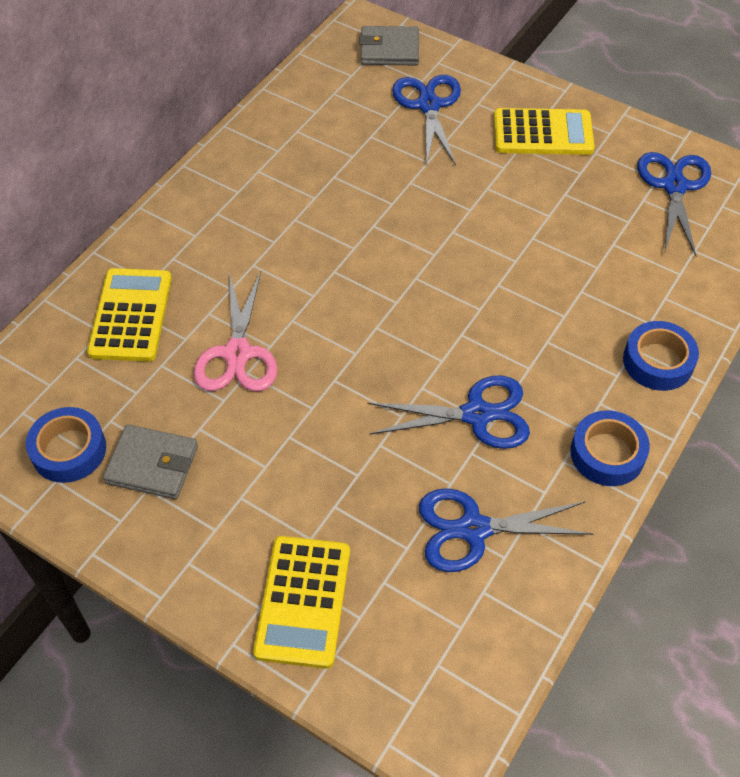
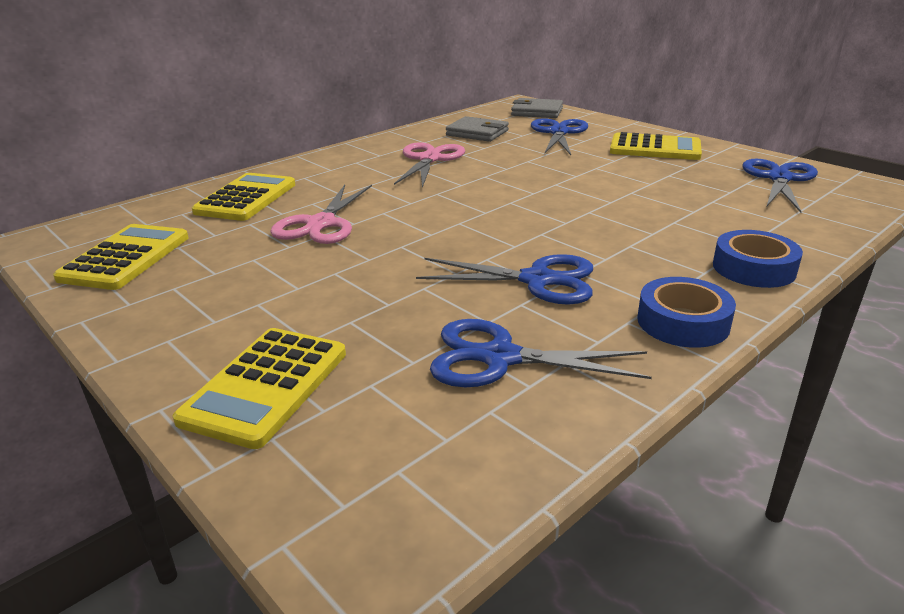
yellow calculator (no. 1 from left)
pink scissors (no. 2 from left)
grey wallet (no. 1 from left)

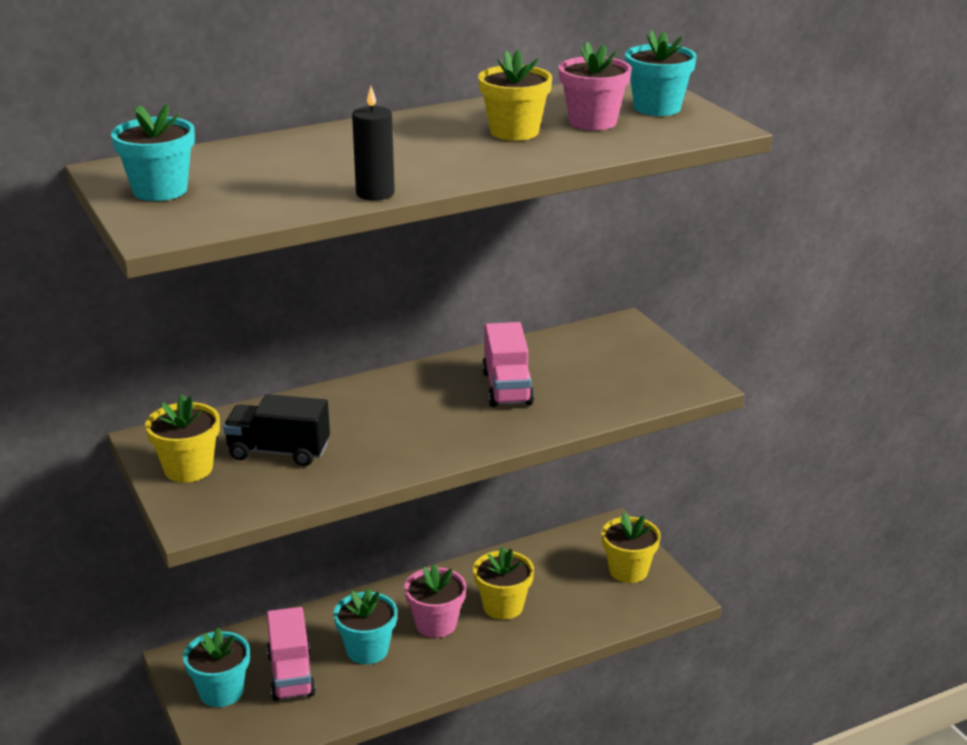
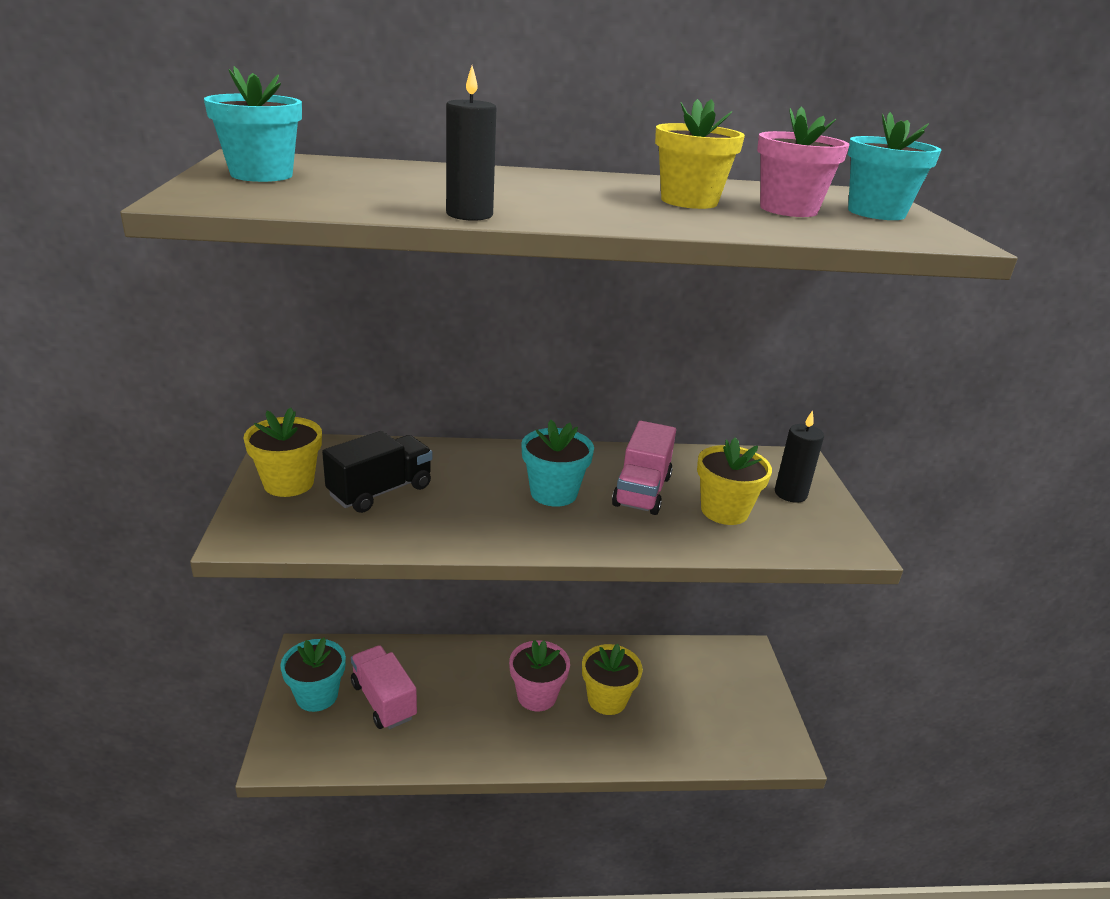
black truck
pink truck (no. 1 from left)
turquoise flower pot (no. 3 from left)
yellow flower pot (no. 4 from left)
black candle (no. 2 from left)

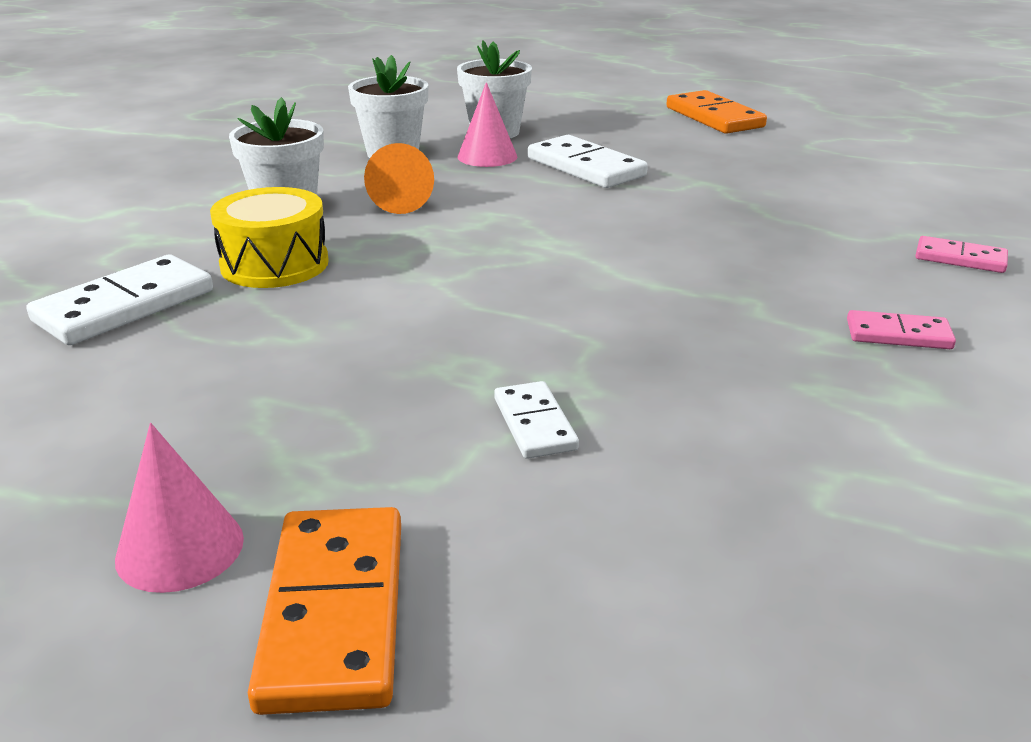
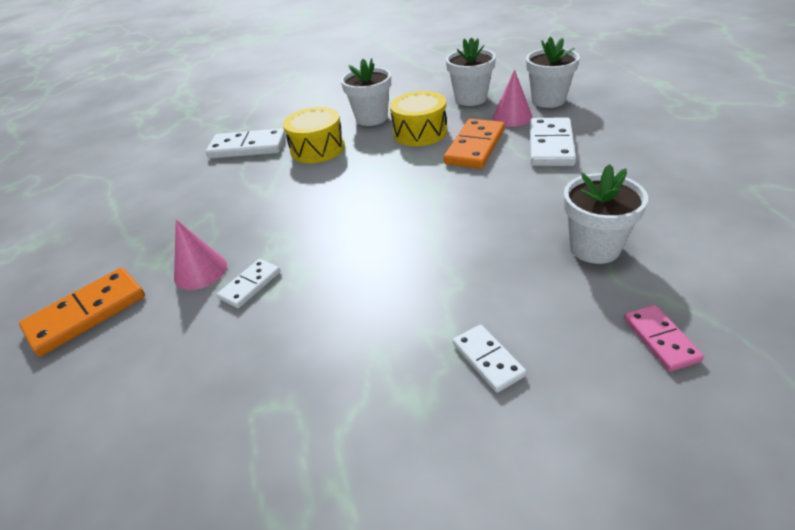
pink cone (no. 1 from left)
yellow drum (no. 2 from left)
orange domino (no. 2 from left)
white domino (no. 3 from left)
white flower pot (no. 4 from left)

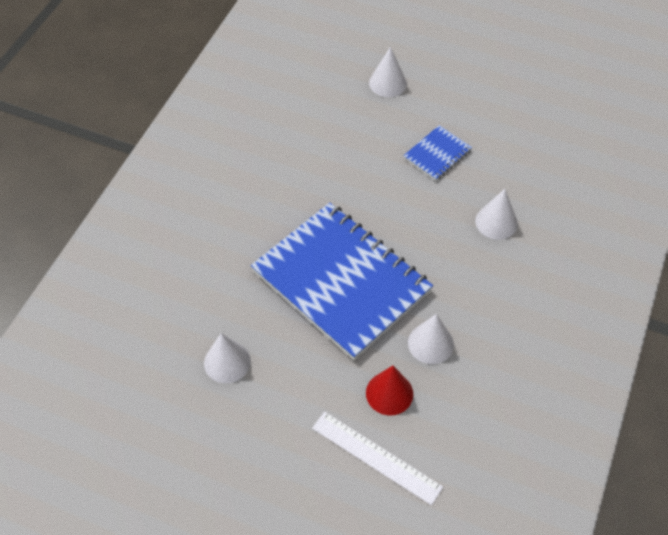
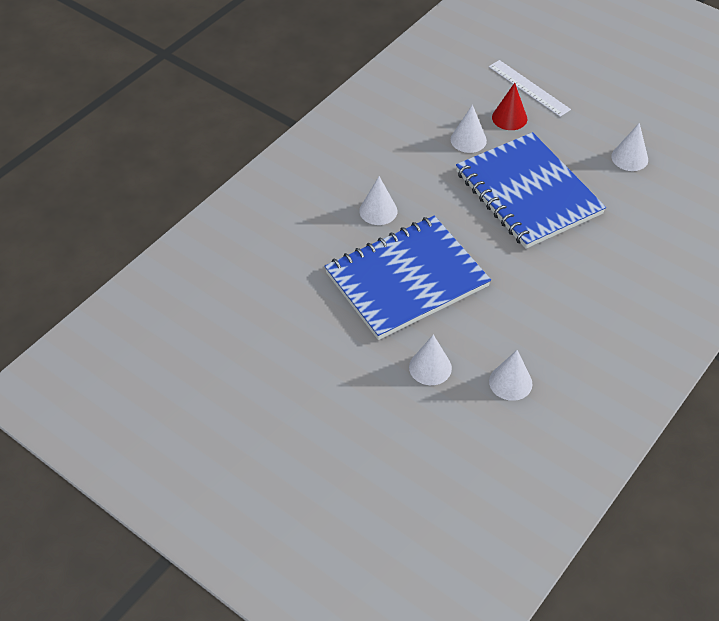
blue notebook (no. 1 from left)
white cone (no. 4 from left)

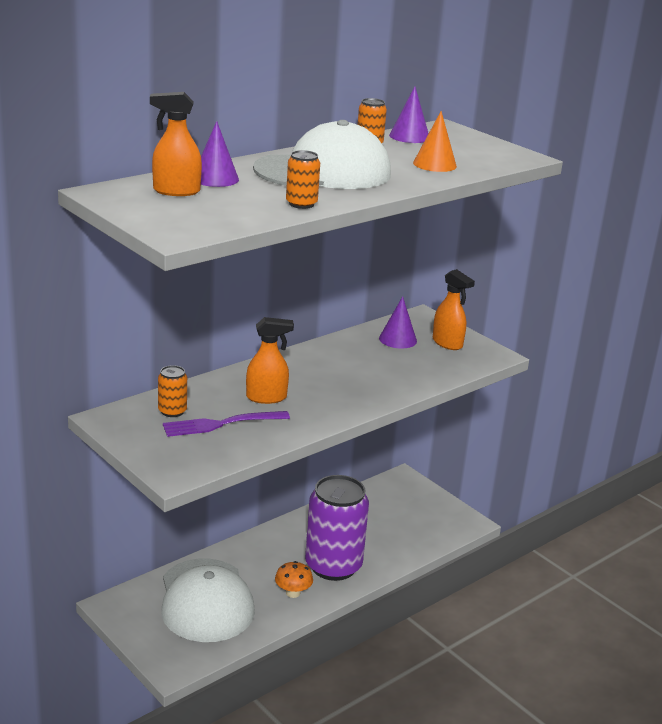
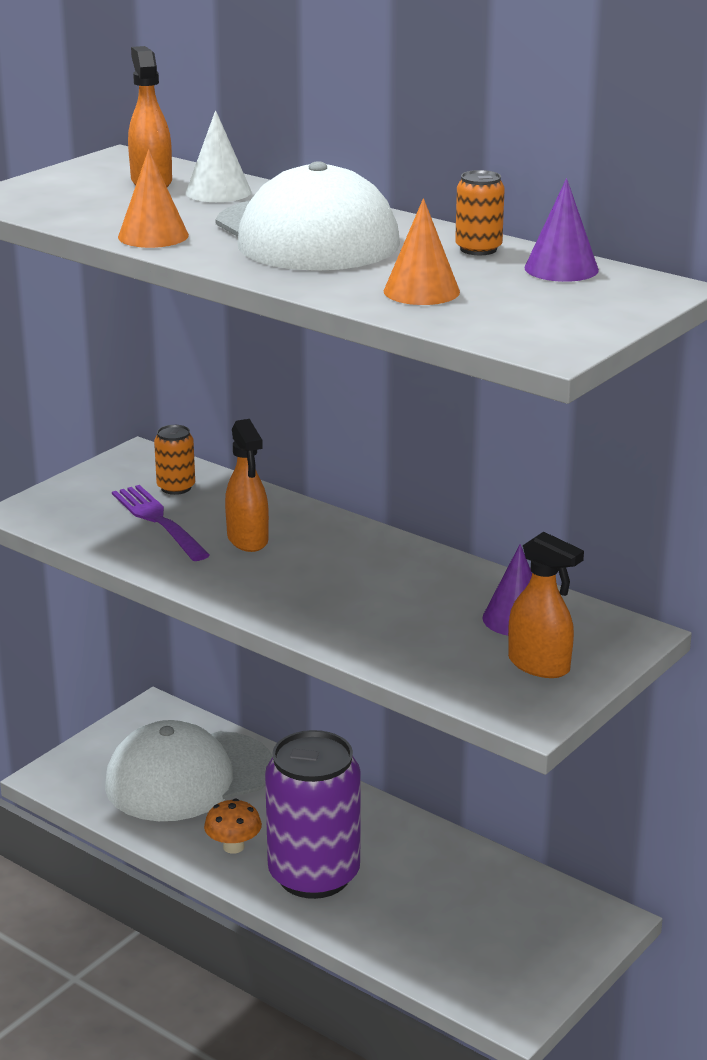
orange cone (no. 1 from left)
white cone
orange spray bottle (no. 3 from left)

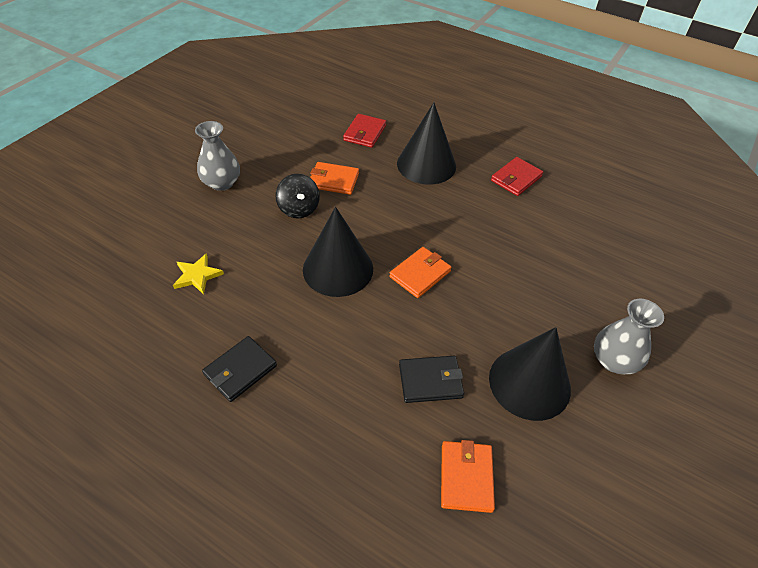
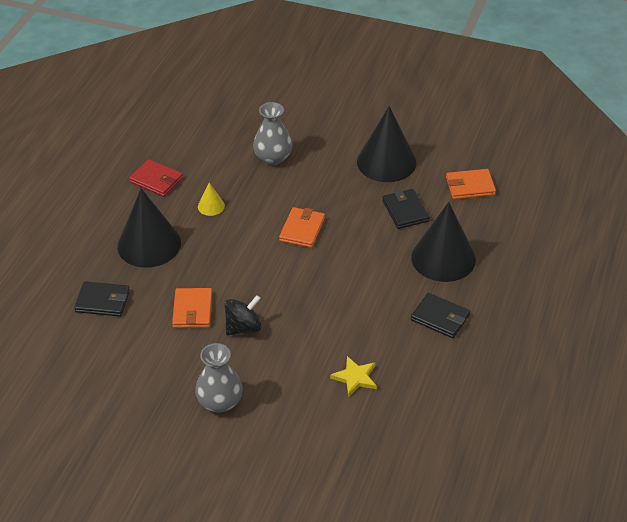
black wallet (no. 1 from left)
yellow cone
grey vase (no. 2 from left)
orange wallet (no. 2 from left)
black cone (no. 3 from left)

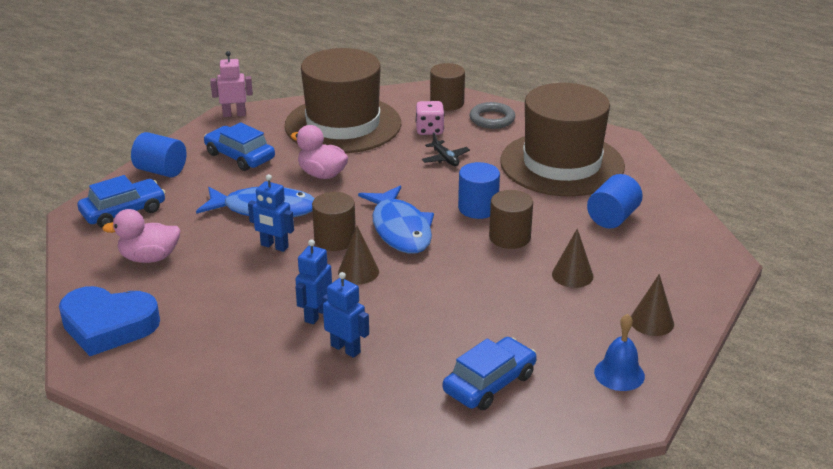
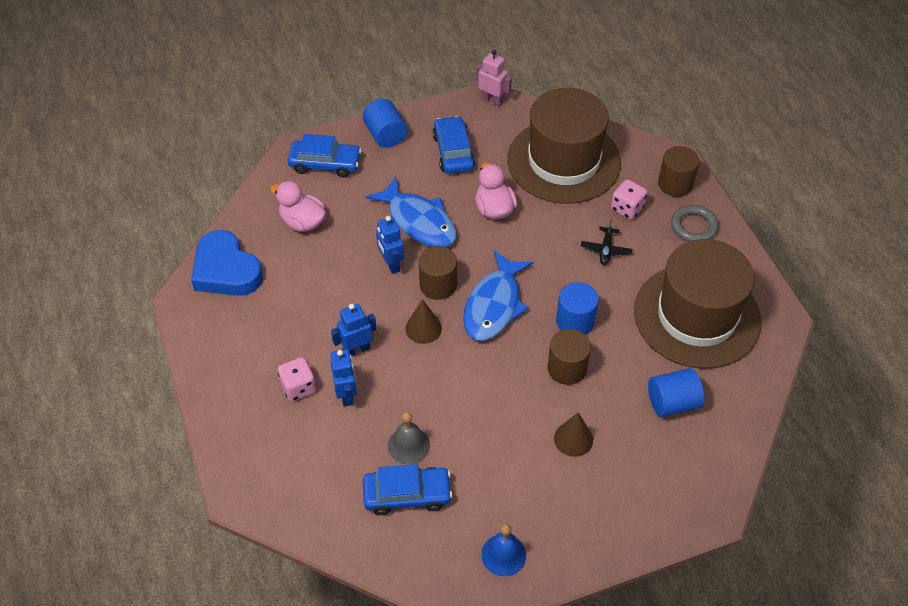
pink dice (no. 1 from left)
grey bell
brown cone (no. 3 from left in the first image)

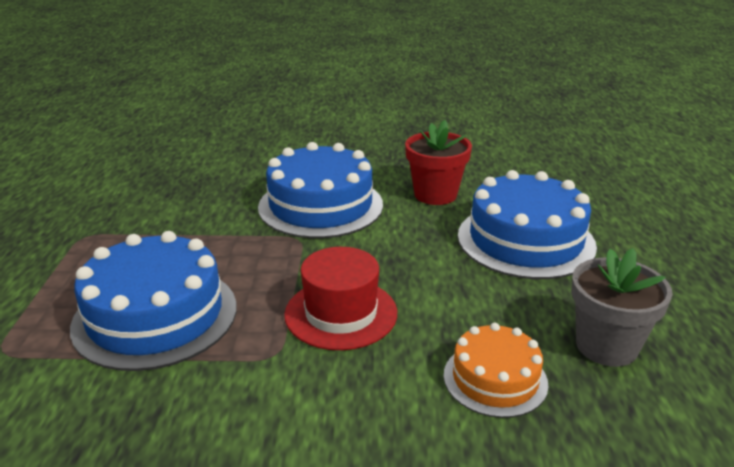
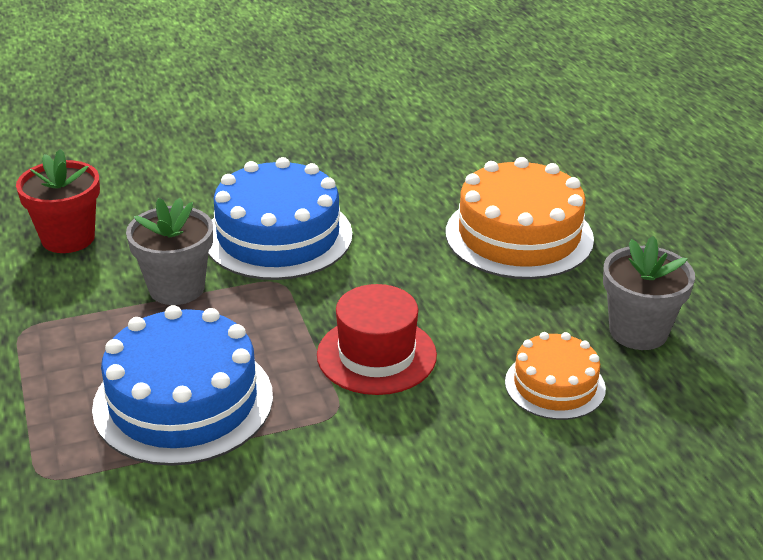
red flower pot
grey flower pot (no. 1 from left)
orange cake (no. 1 from left)

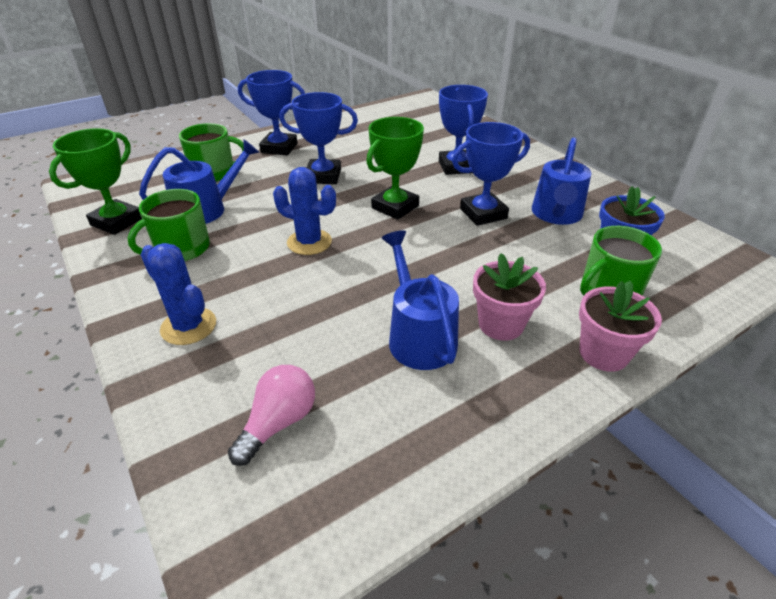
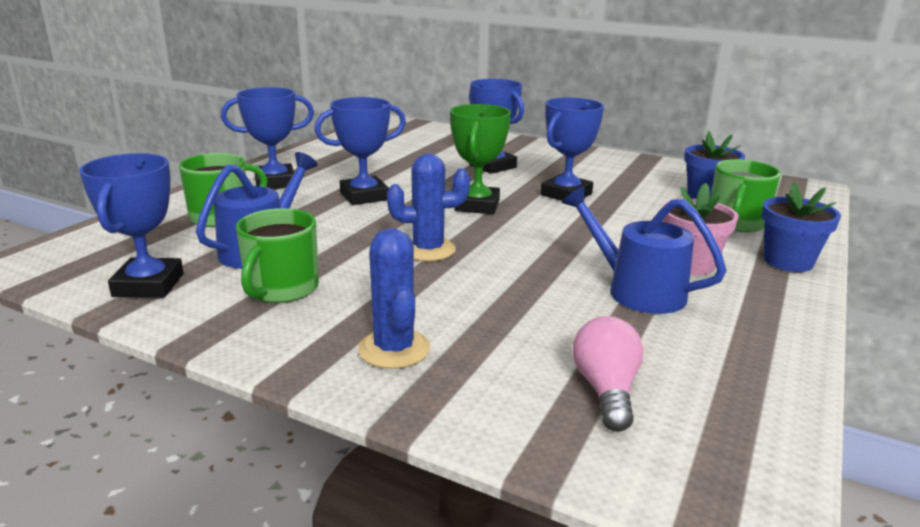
blue trophy (no. 1 from left)
blue cactus (no. 1 from left)
blue flower pot (no. 2 from left)
blue watering can (no. 3 from left in the first image)

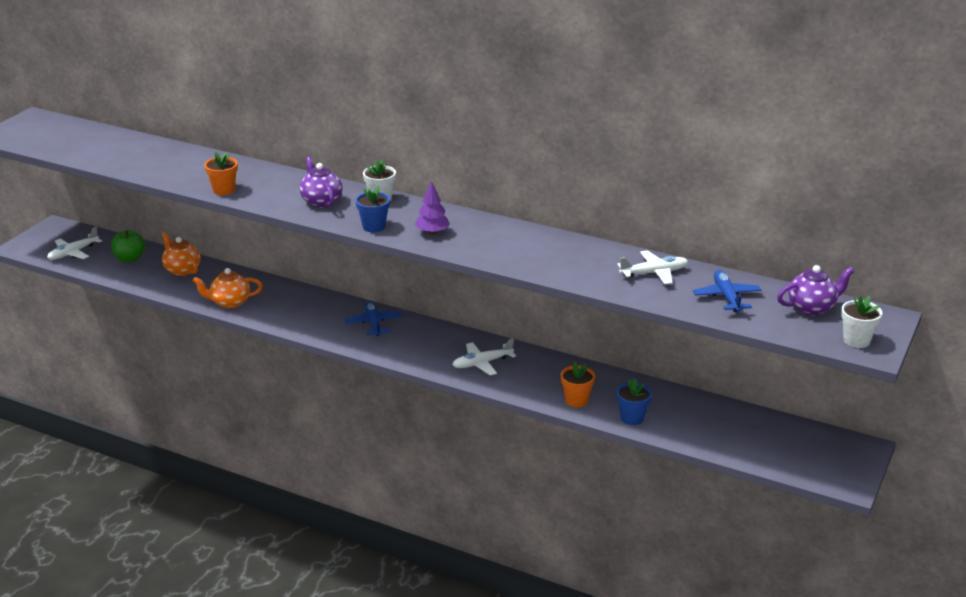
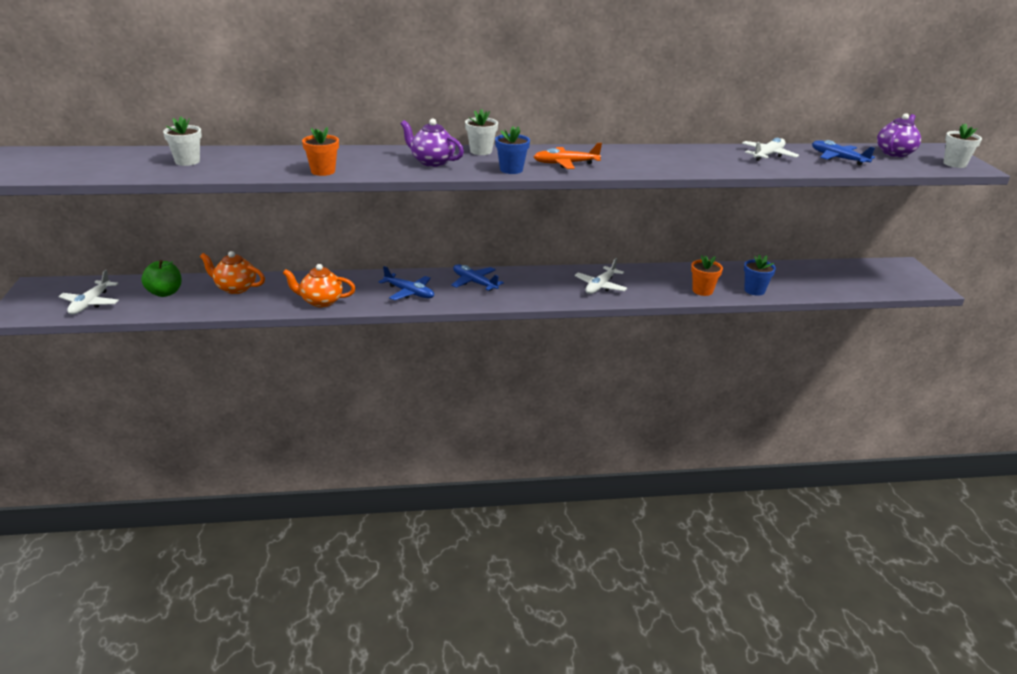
white flower pot (no. 1 from left)
orange teapot (no. 2 from left)
blue plane (no. 1 from left)
orange plane

